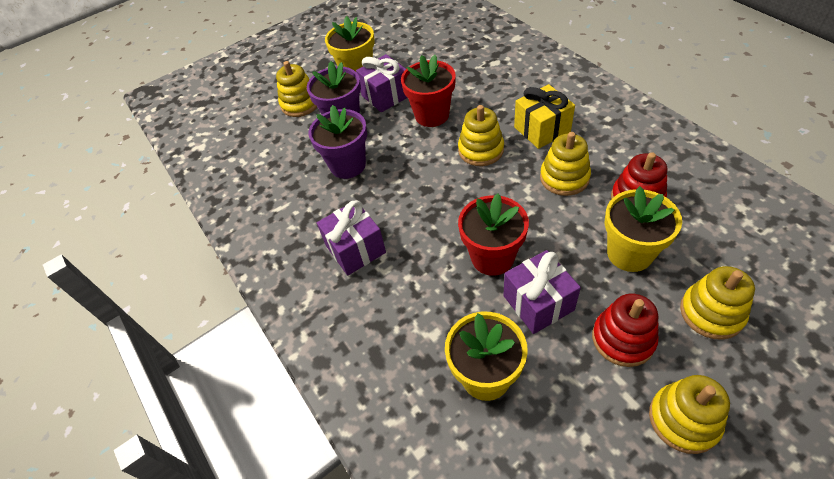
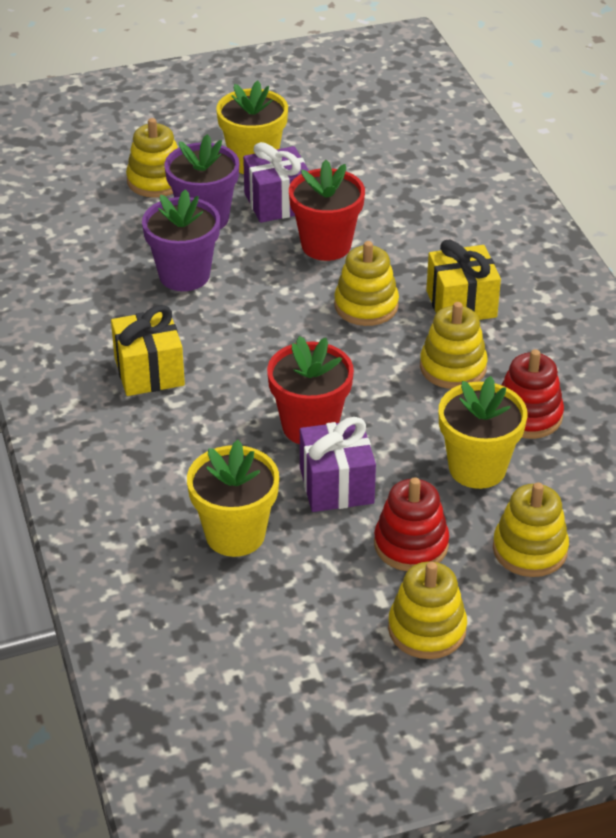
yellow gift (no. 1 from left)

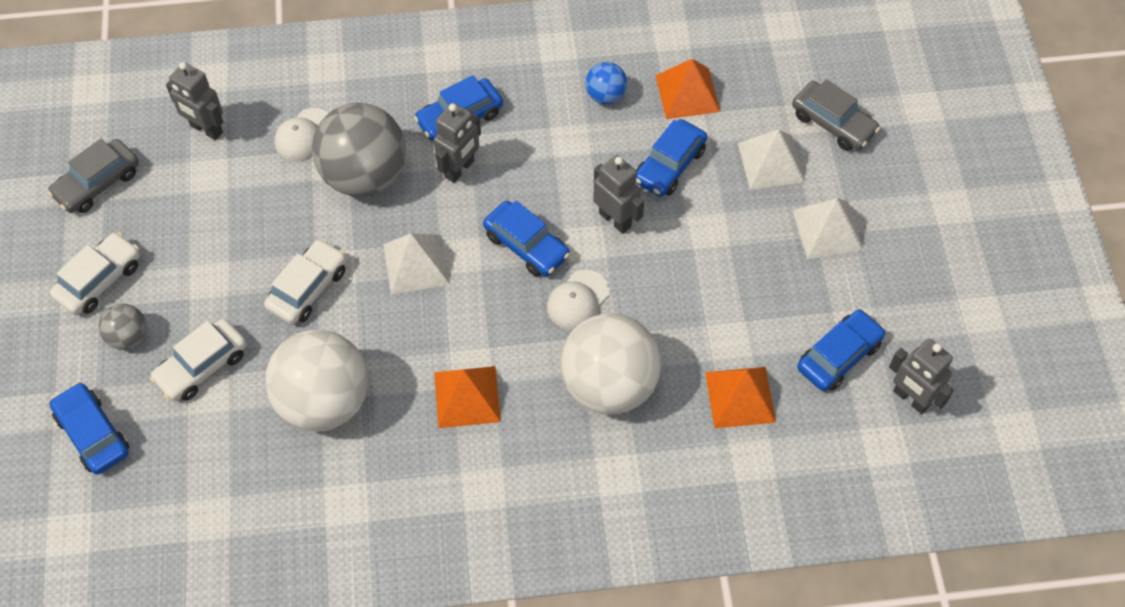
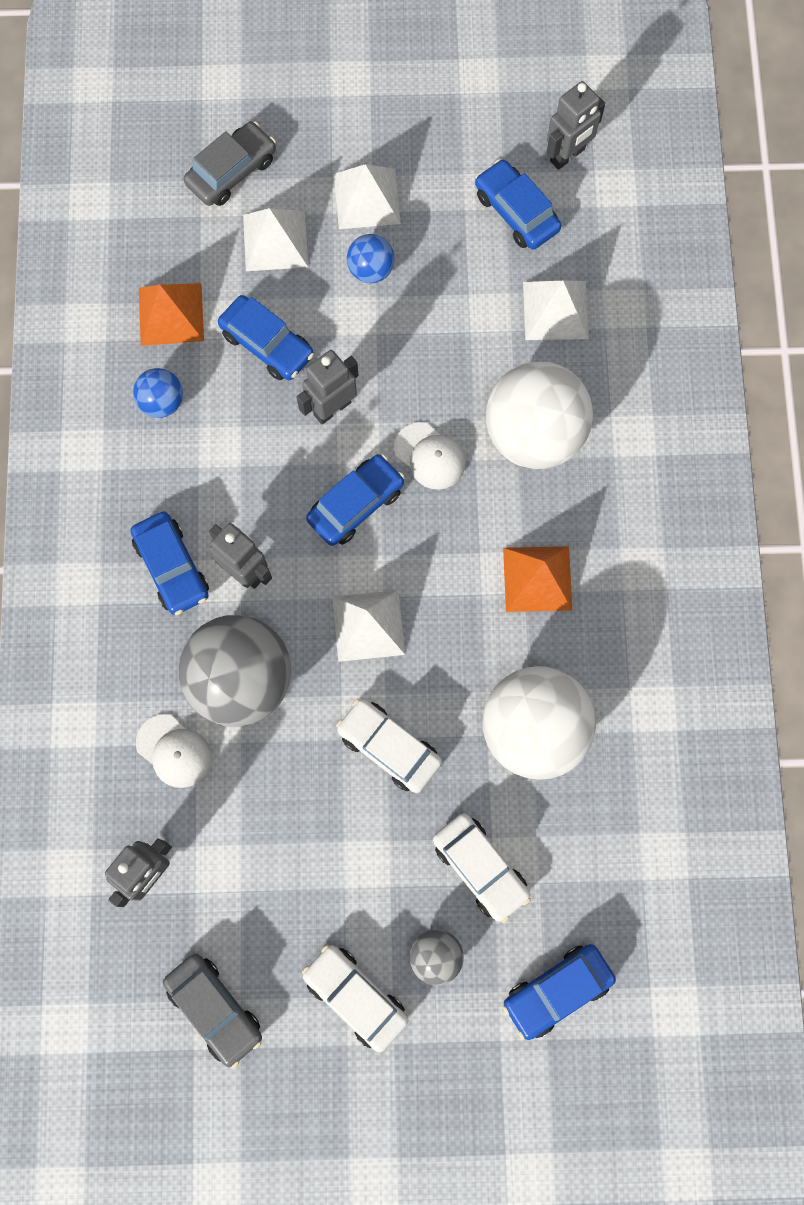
blue ball (no. 2 from left)
white pyramid (no. 4 from left)

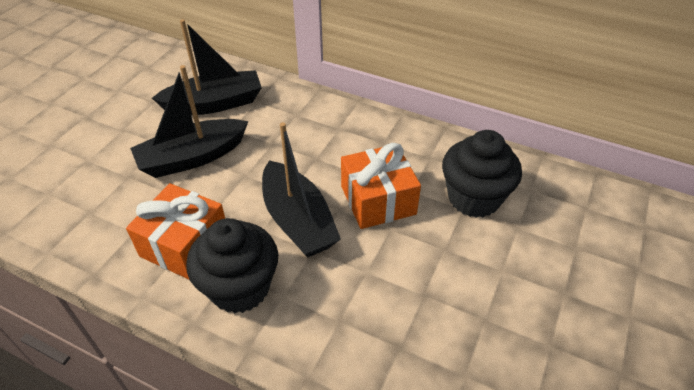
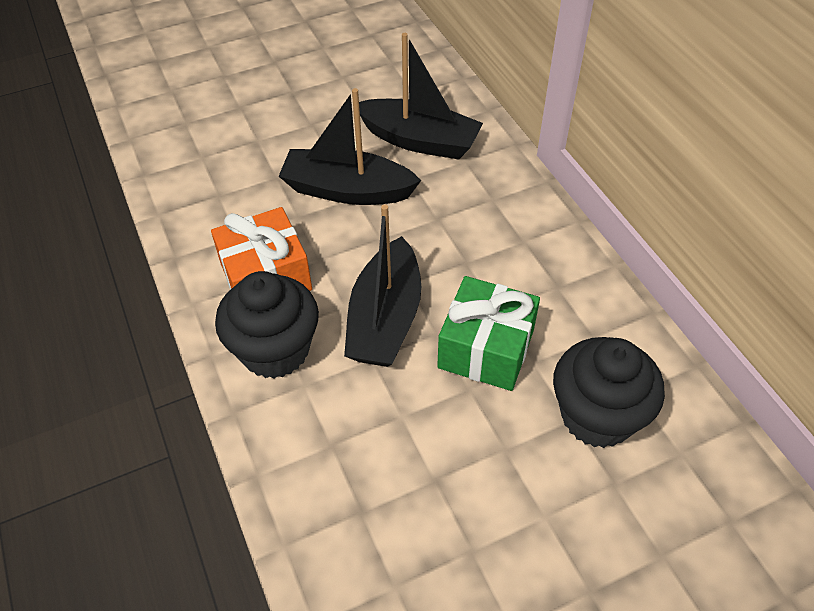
green gift

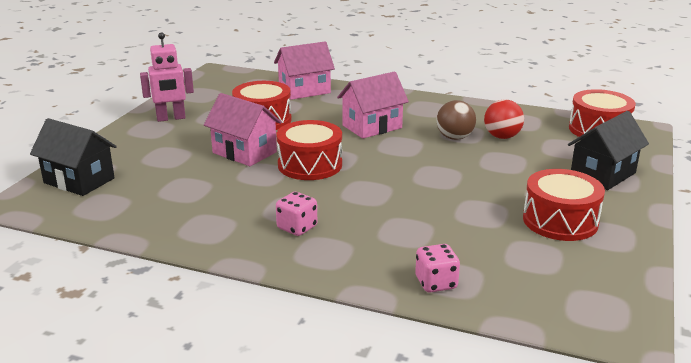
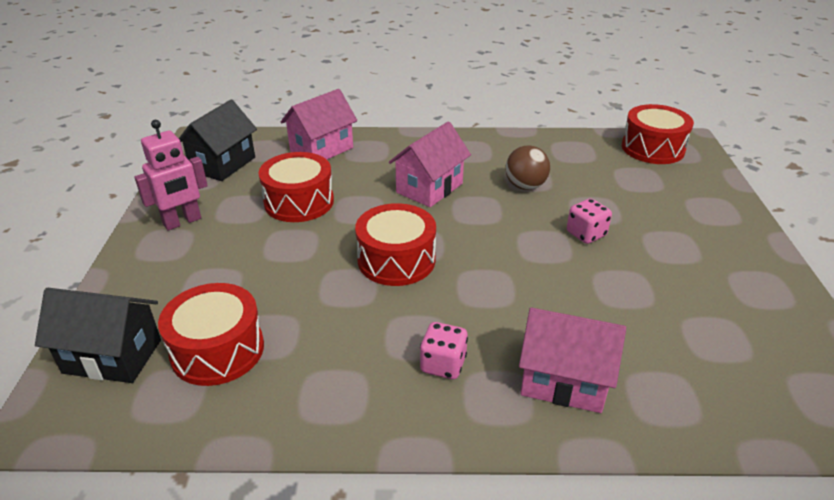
red drum (no. 1 from left)
black house (no. 2 from left)
pink house (no. 3 from left)
pink dice (no. 2 from left)
red ball

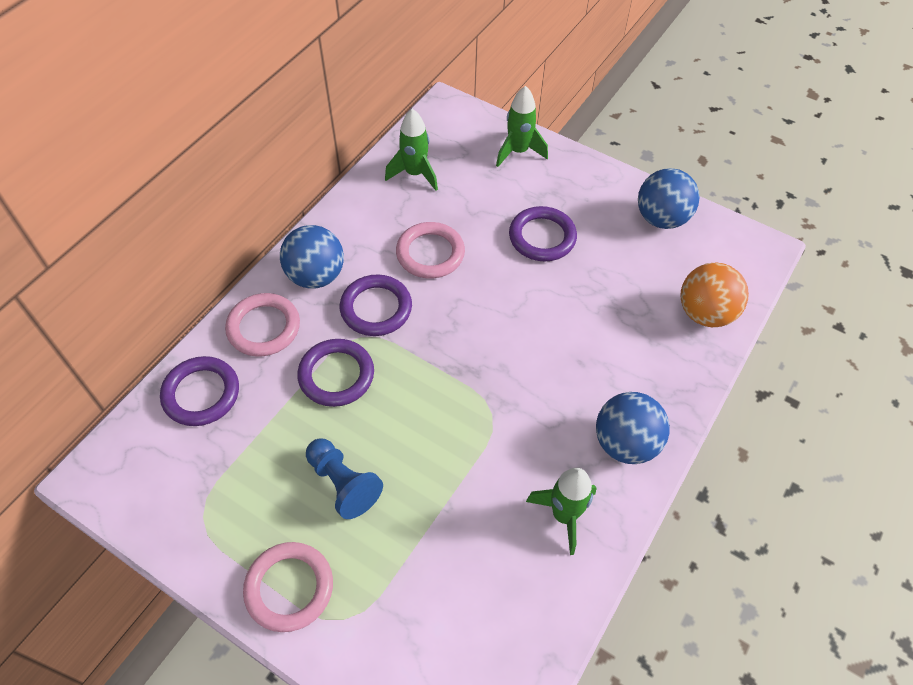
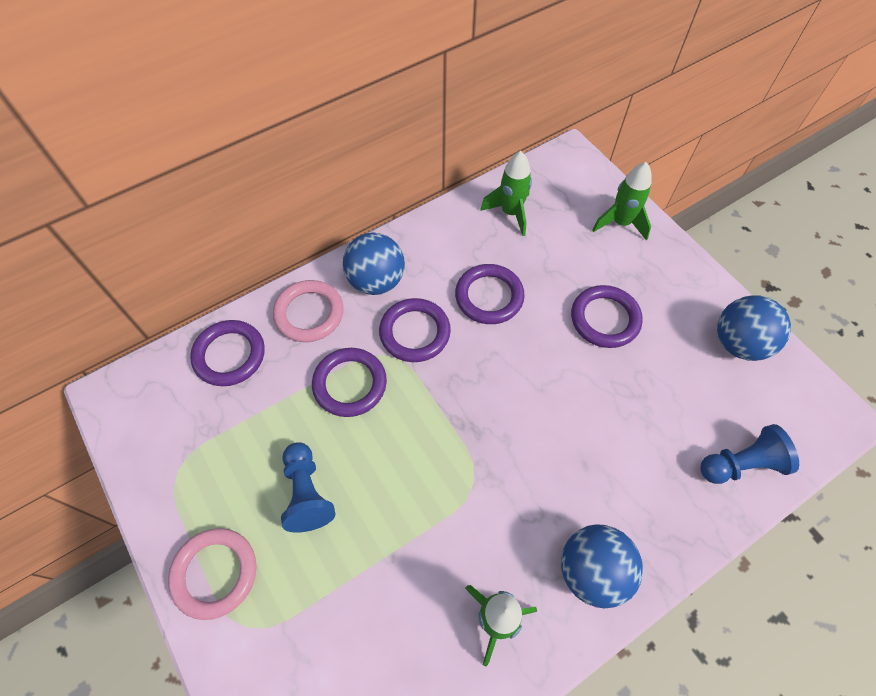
purple ring (no. 4 from left)
blue pawn (no. 2 from left)

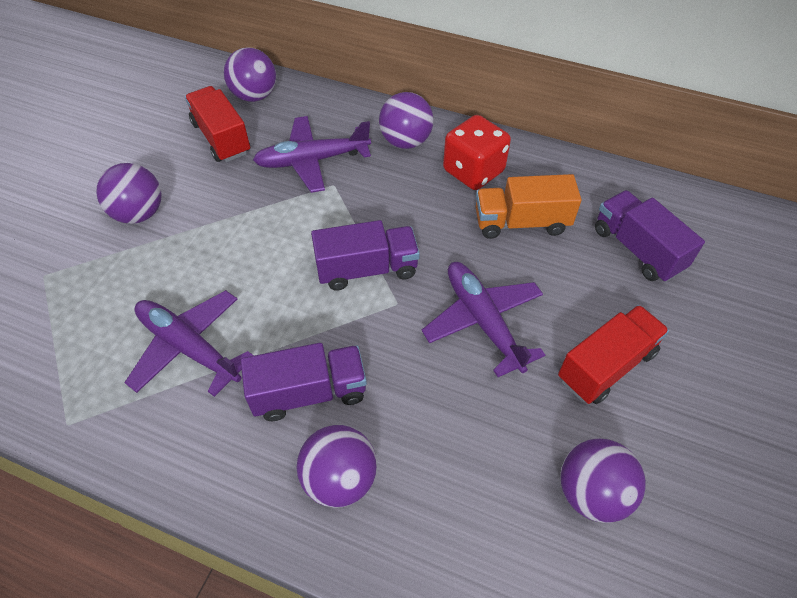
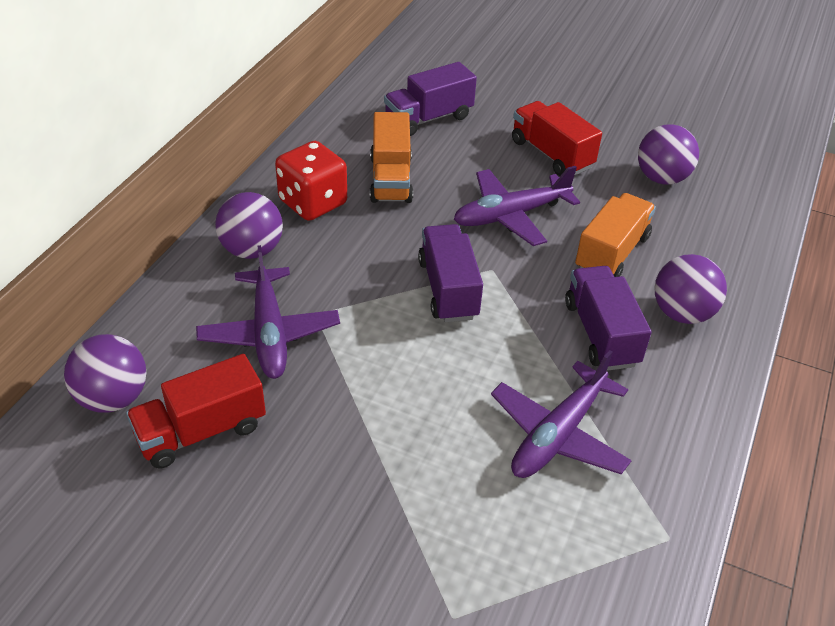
orange truck (no. 2 from left)
purple ball (no. 1 from left in the first image)

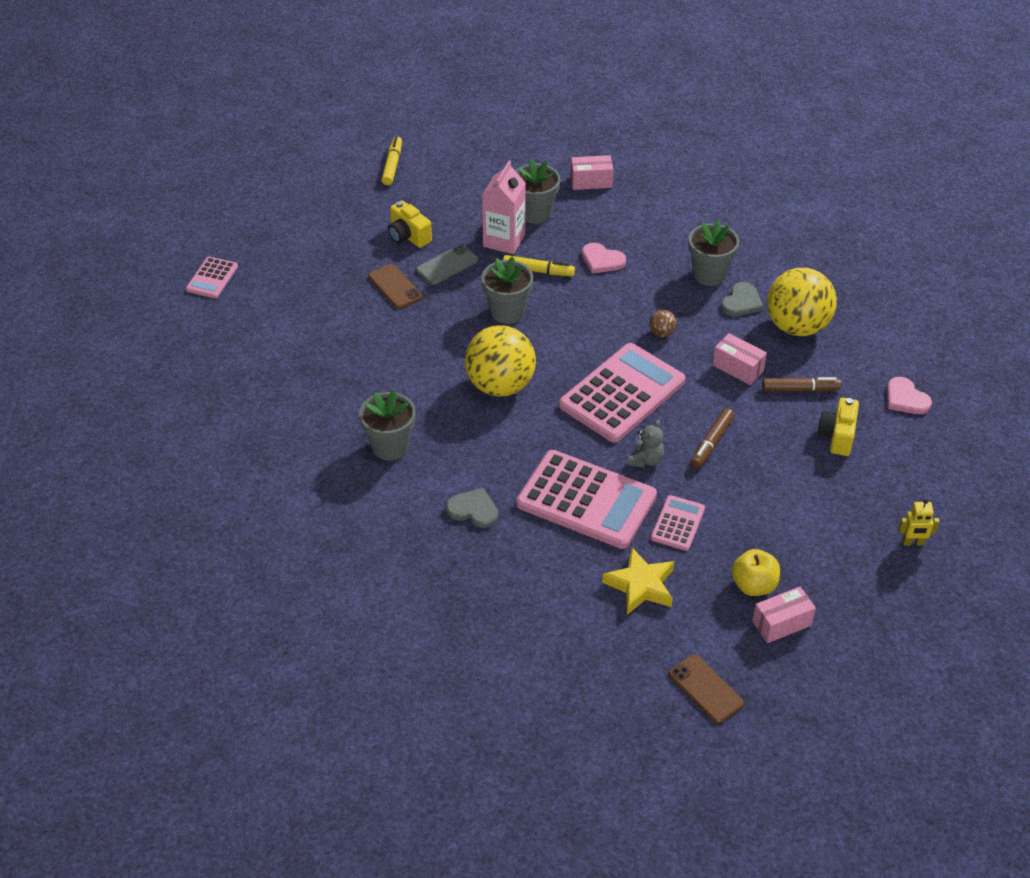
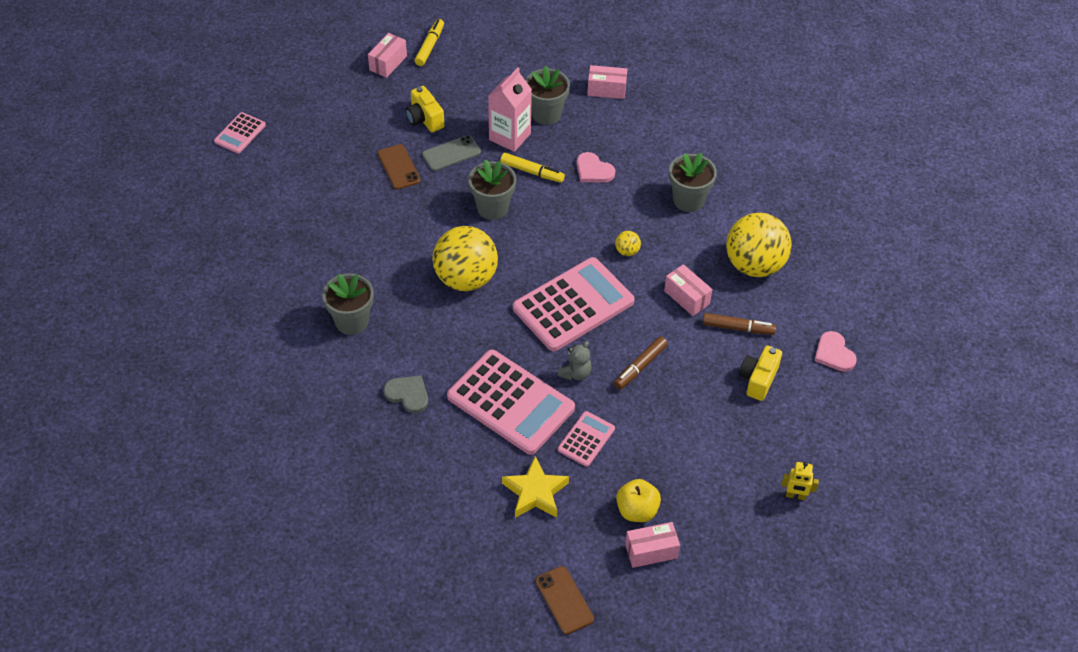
pink box (no. 1 from left)
yellow ball (no. 2 from left)
grey heart (no. 2 from left in the first image)

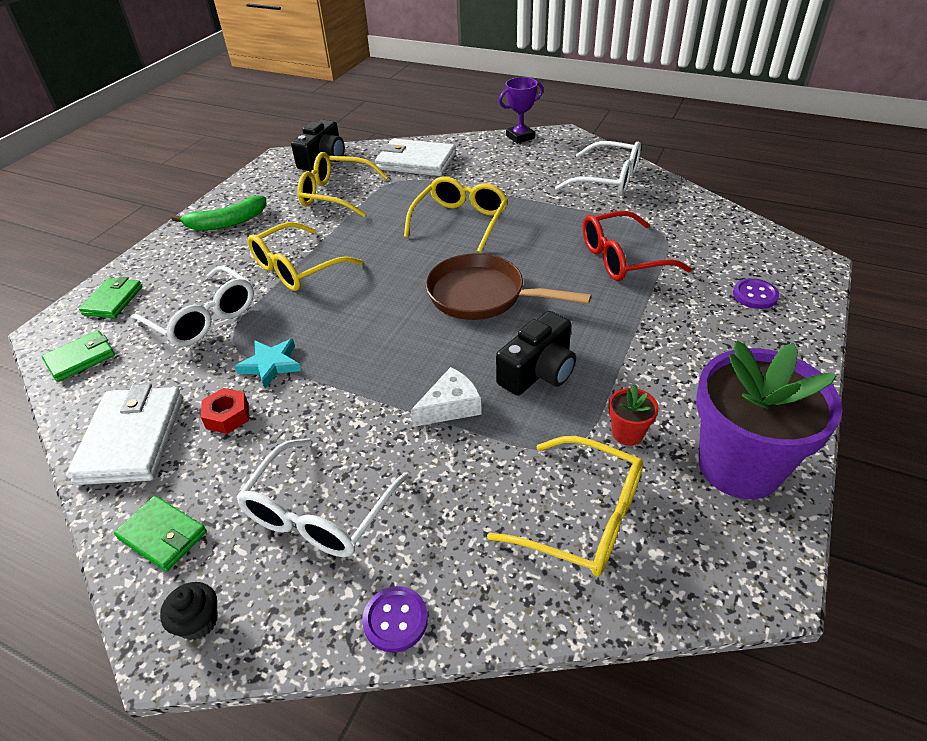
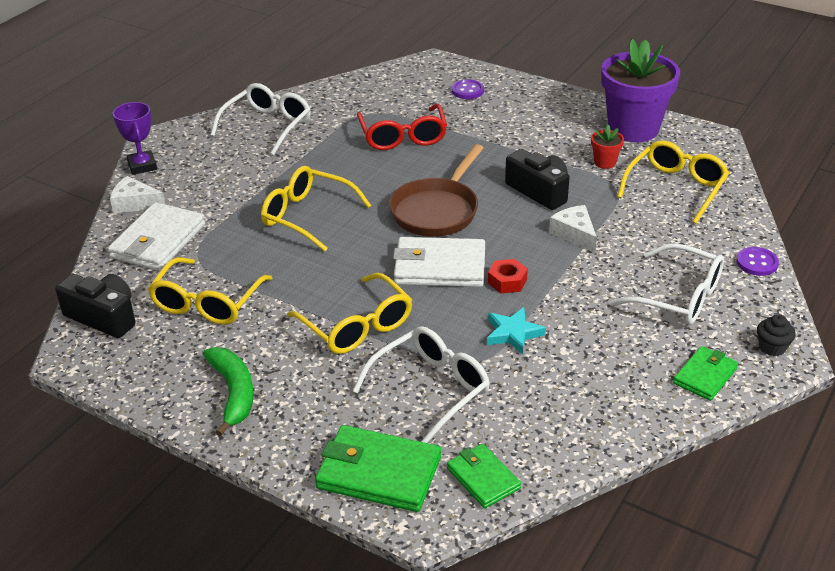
white cheese (no. 1 from left)
green wallet (no. 1 from left)
white wallet (no. 2 from left)
red nut

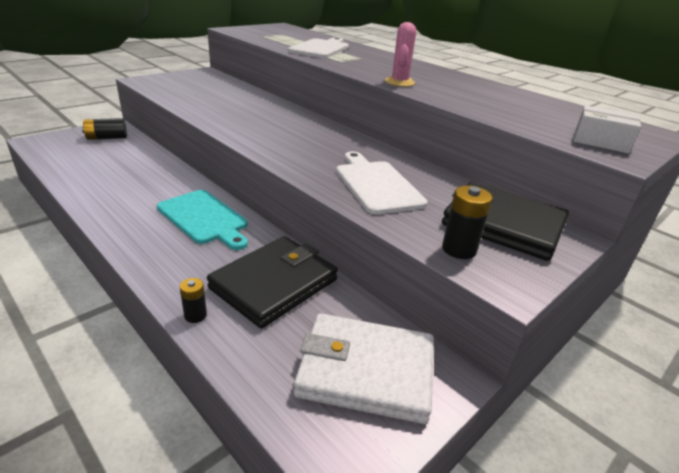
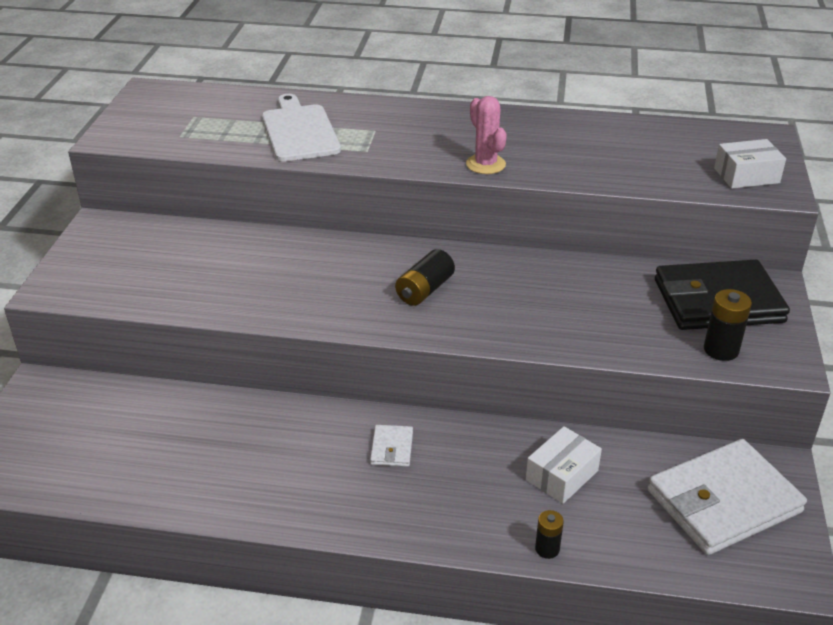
white wallet (no. 1 from left)
black battery (no. 1 from left)
white box (no. 1 from left)
white cutting board (no. 2 from left in the first image)

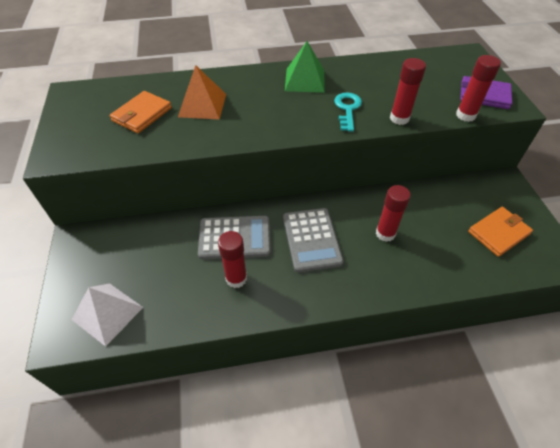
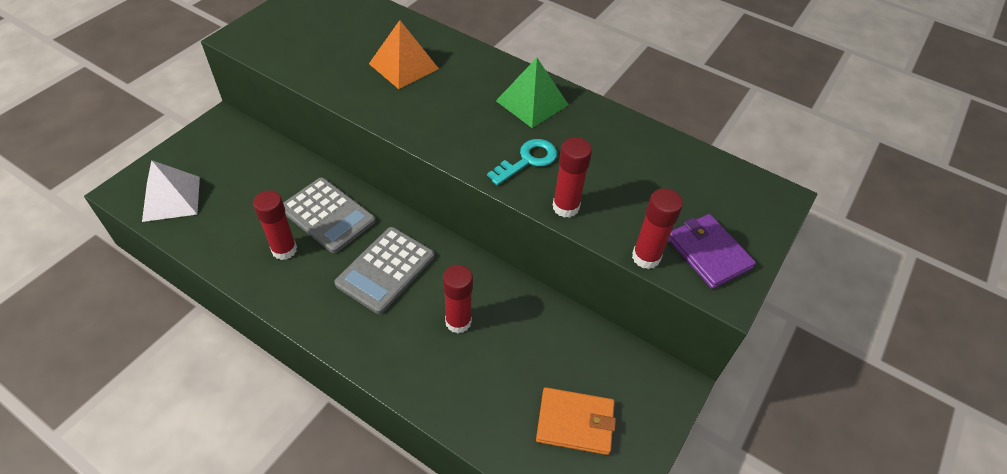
orange wallet (no. 1 from left in the first image)

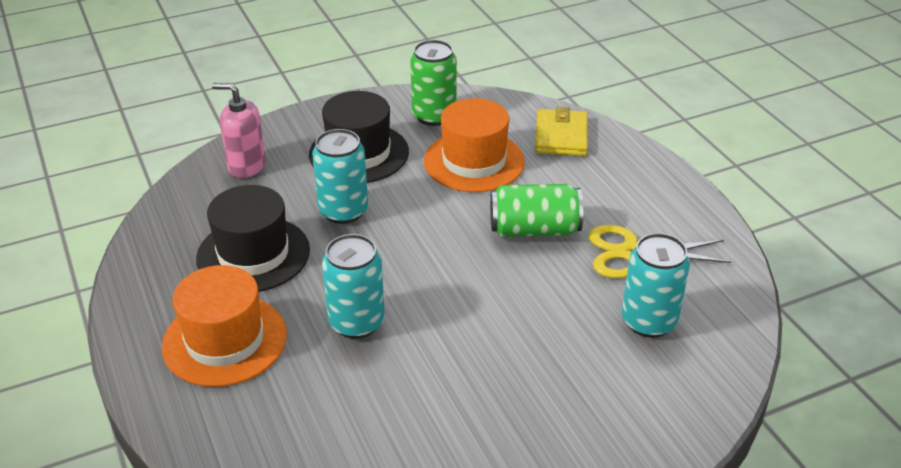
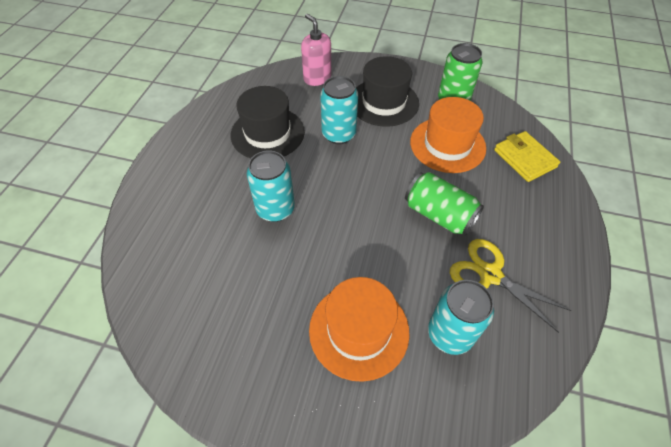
orange hat (no. 1 from left)
yellow wallet

